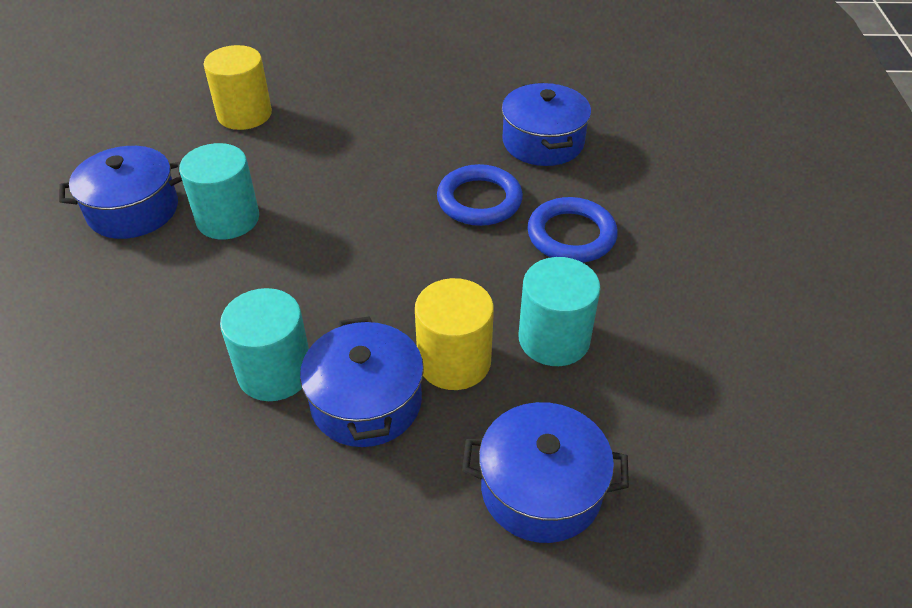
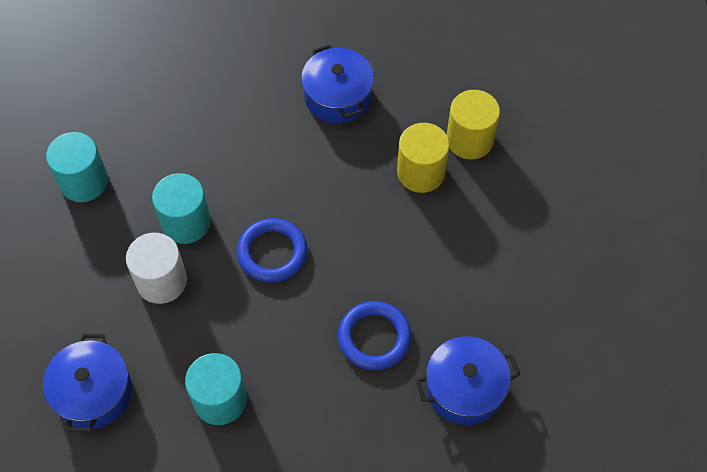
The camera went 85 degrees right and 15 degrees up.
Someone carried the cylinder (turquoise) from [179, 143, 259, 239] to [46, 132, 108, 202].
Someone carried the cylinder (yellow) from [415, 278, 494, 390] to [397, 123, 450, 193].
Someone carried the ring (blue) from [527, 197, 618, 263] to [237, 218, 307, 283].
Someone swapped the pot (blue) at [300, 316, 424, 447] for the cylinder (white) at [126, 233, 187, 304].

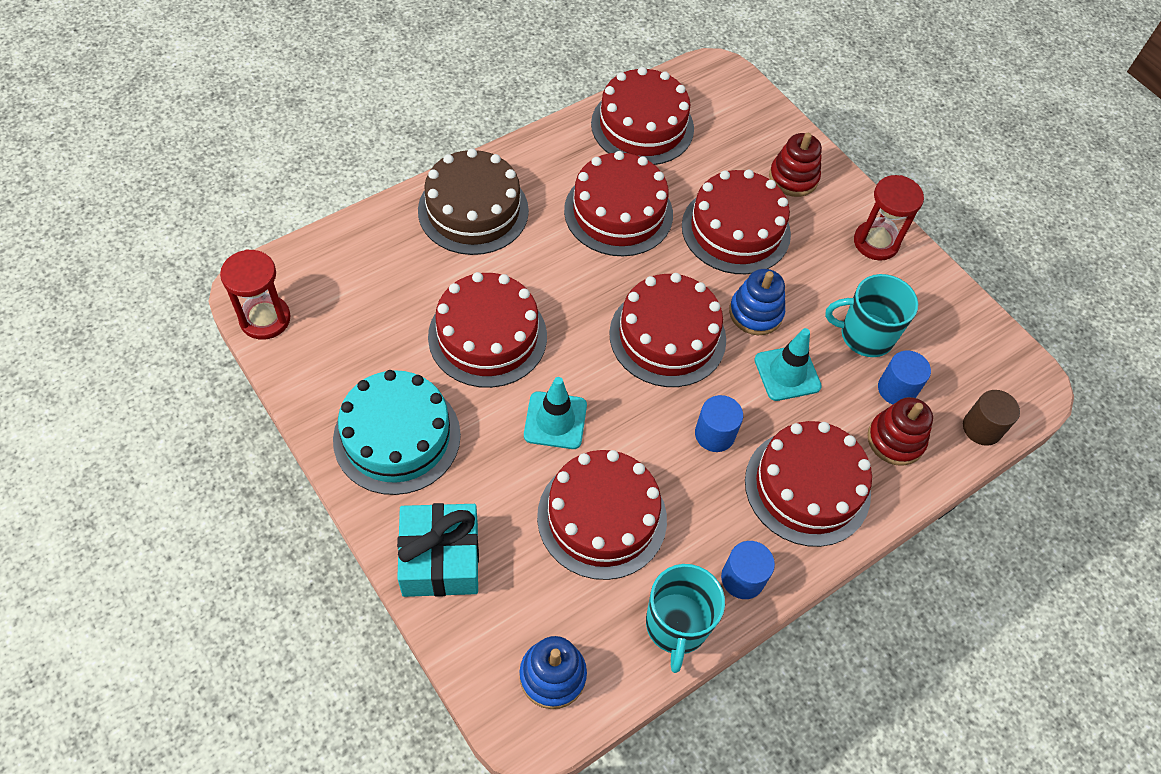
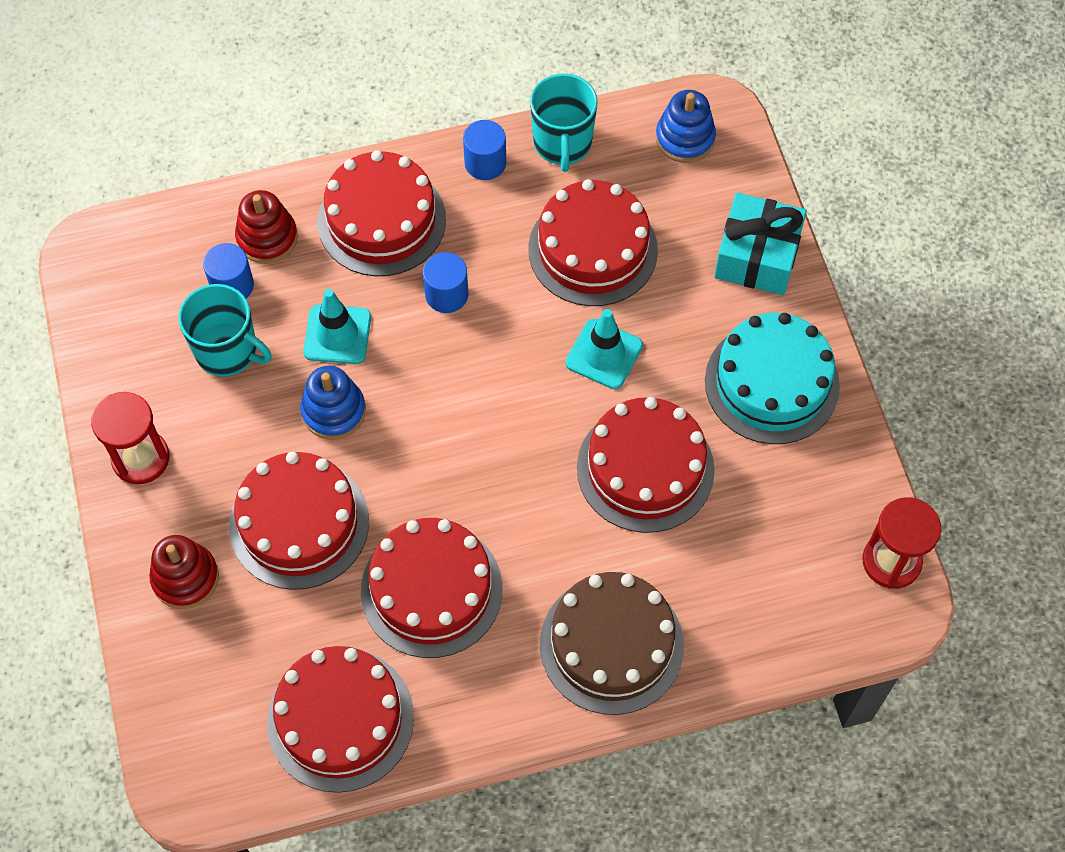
The camera went 155 degrees left and 5 degrees up.
Someone took away the cake (red) at [609, 273, 726, 387].
Someone took away the cylinder (brown) at [963, 390, 1020, 446].
Someone rotated the mug (turquoise) at [646, 564, 725, 673] by 150 degrees clockwise.

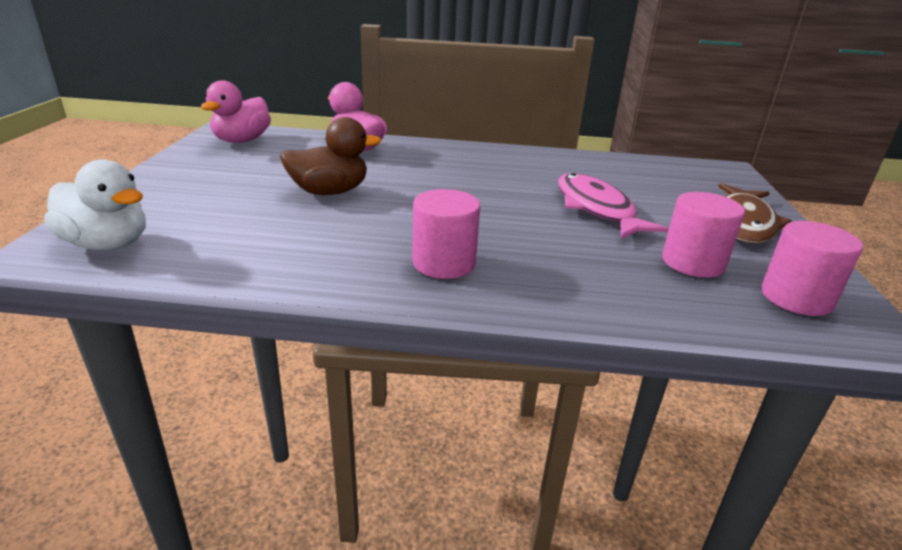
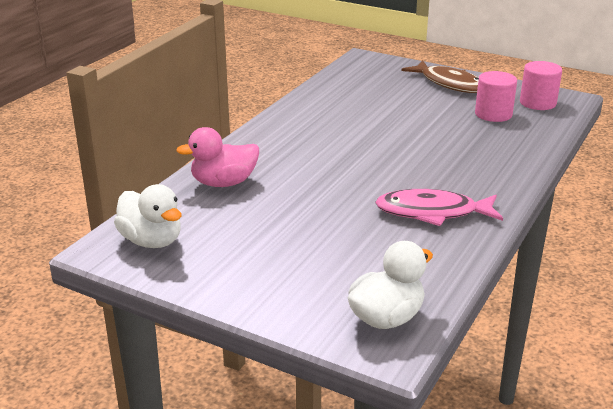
The camera went 65 degrees left and 0 degrees up.
Someone took away the duck (brown) at [280, 117, 381, 195].
Someone took away the cylinder (pink) at [412, 189, 480, 279].
Someone carried the fish (pink) from [558, 173, 668, 239] to [375, 189, 503, 226].
Someone repainted the duck (pink) at [201, 80, 271, 143], which became the duck (white) at [114, 184, 182, 248].

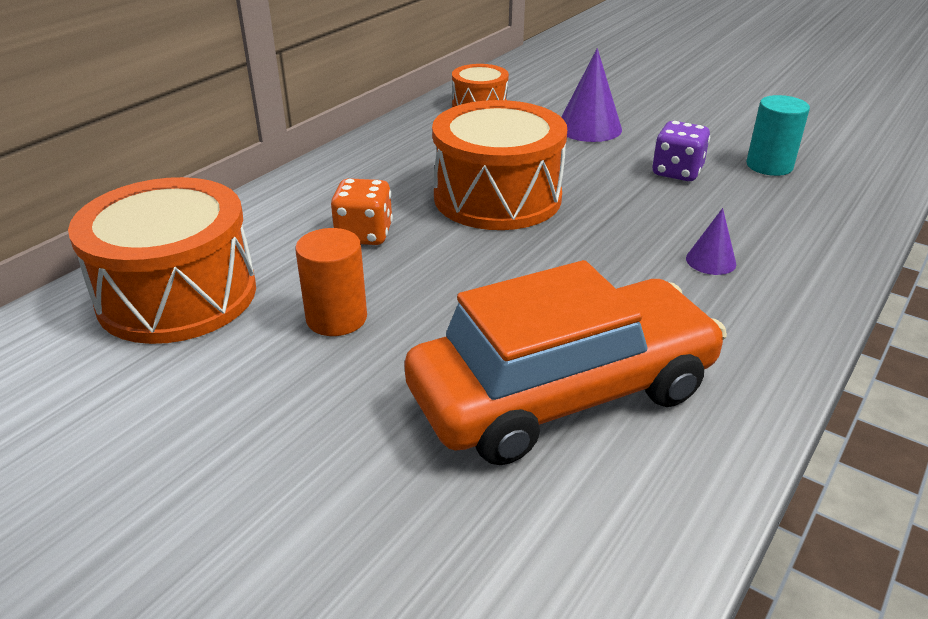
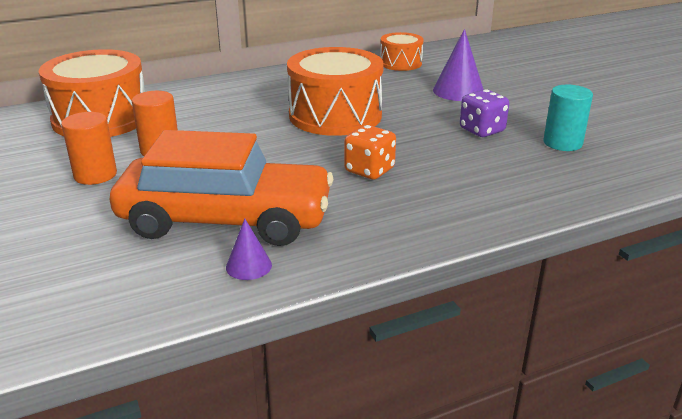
The camera went 30 degrees right and 5 degrees down.
Someone put down the cylinder (orange) at [61, 112, 117, 185].
Someone carried the dice (orange) from [331, 178, 393, 245] to [344, 125, 396, 179].
Someone carried the cone (purple) from [686, 208, 736, 275] to [226, 219, 272, 280].

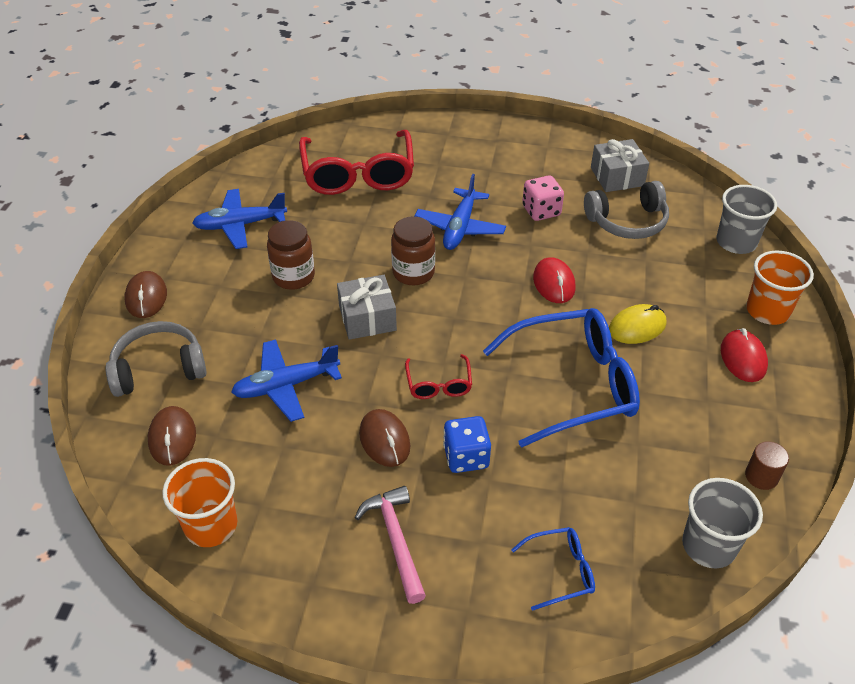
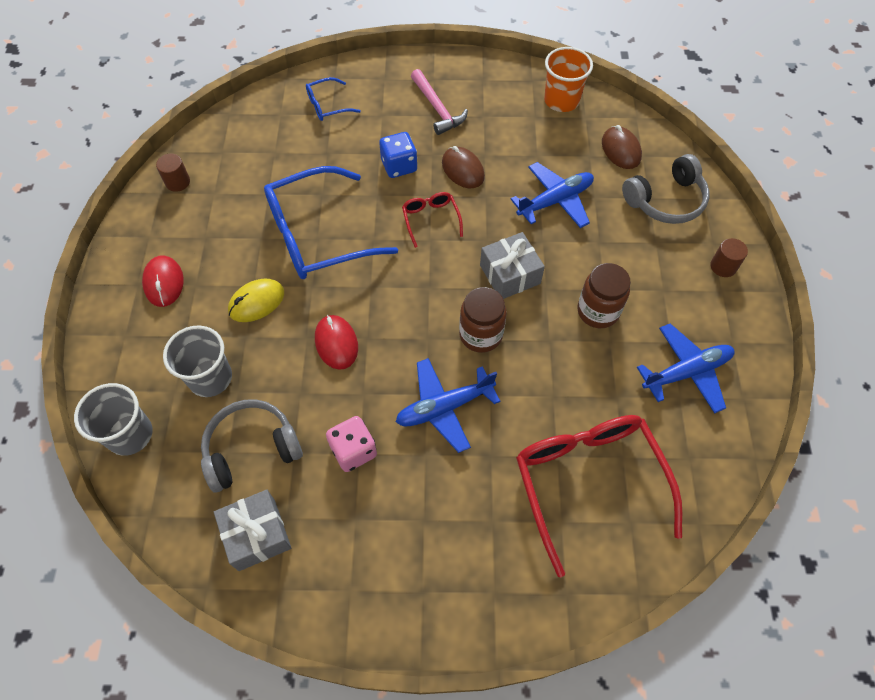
The camera went 170 degrees right and 15 degrees up.
Someone took away the cup (orange) at [746, 250, 814, 325].
Someone carried the cup (grey) from [682, 478, 763, 568] to [163, 325, 232, 397].
Someone swapped the mouse (brown) at [125, 271, 167, 318] for the cylinder (brown) at [711, 238, 748, 277].
Someone rotated the plane (blue) at [414, 174, 506, 250] by 120 degrees counterclockwise.

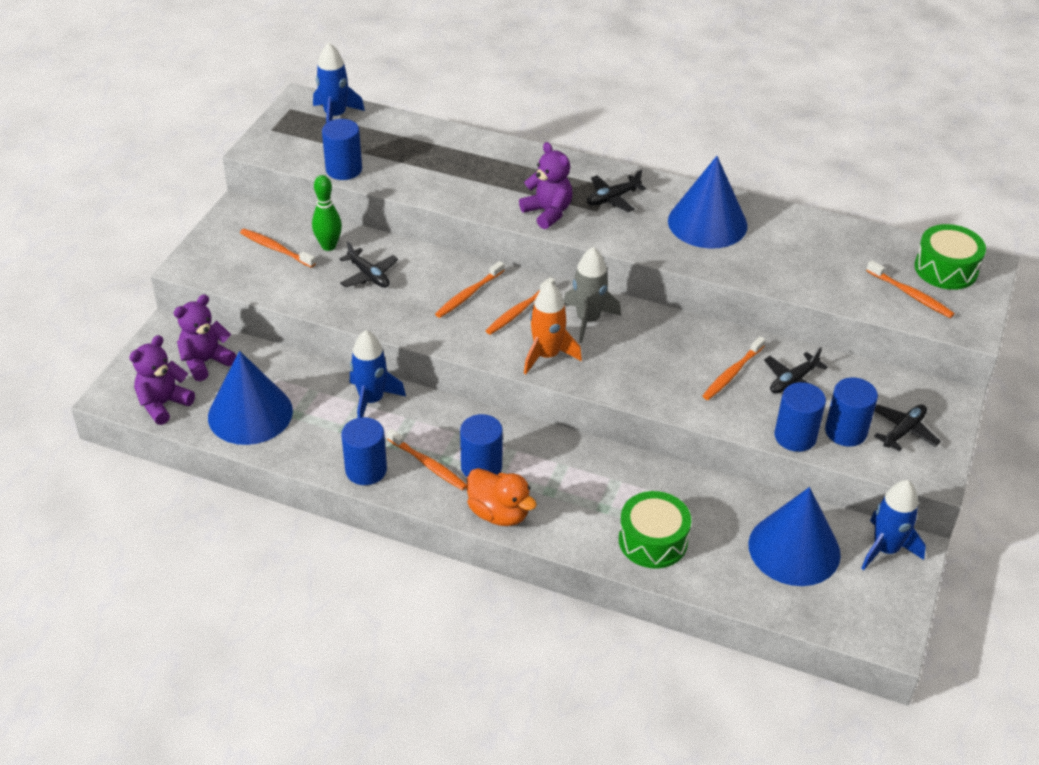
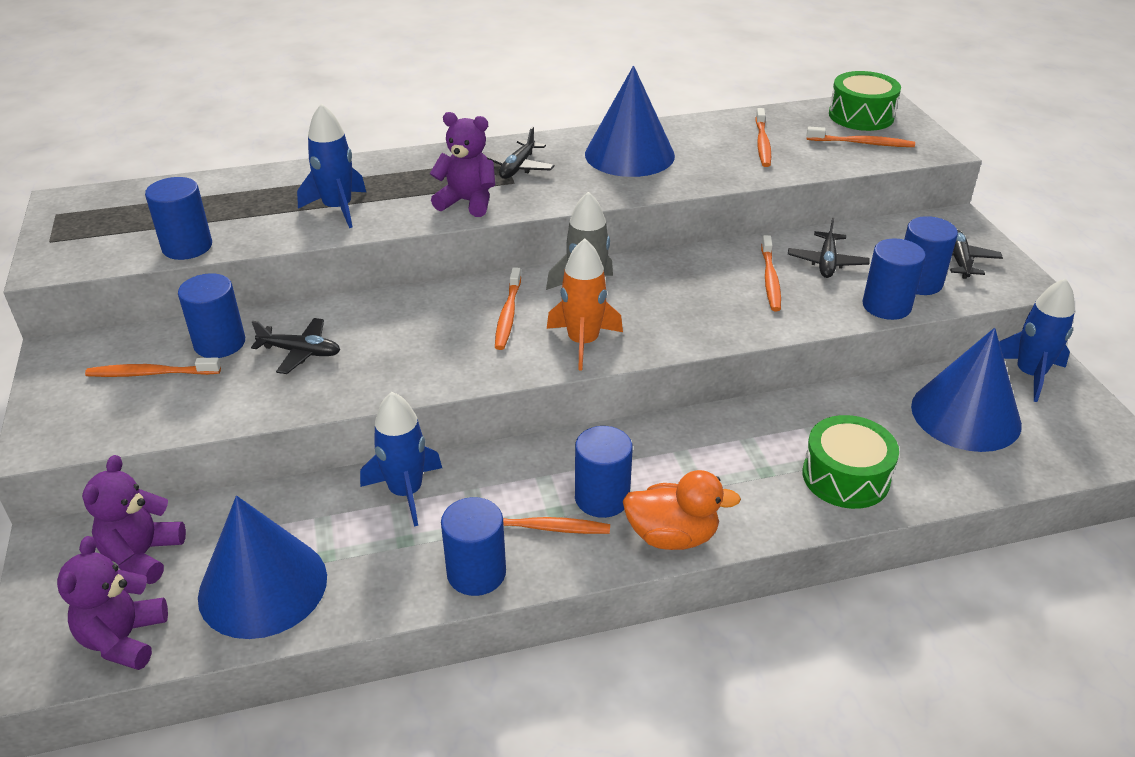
The camera went 35 degrees left and 5 degrees down.
Someone carried the rocket (blue) from [313, 43, 365, 123] to [297, 104, 366, 228].
Someone carried the toothbrush (orange) from [435, 261, 505, 318] to [755, 108, 771, 167].
Someone swapped the bowling pin (green) at [312, 175, 342, 251] for the cylinder (blue) at [178, 273, 245, 358].

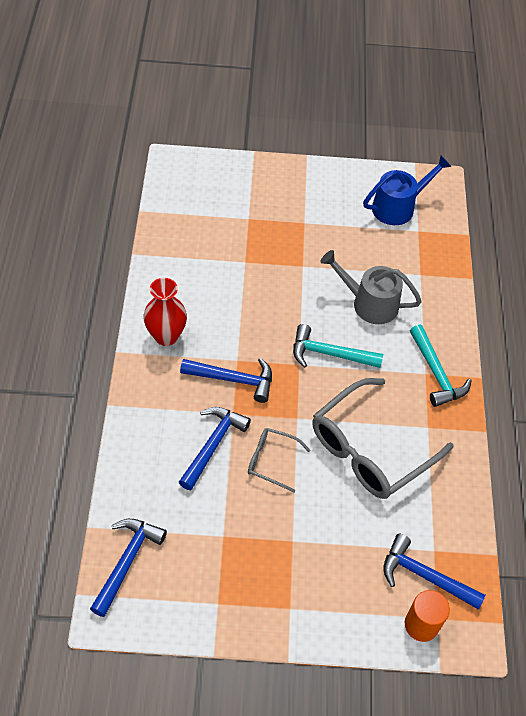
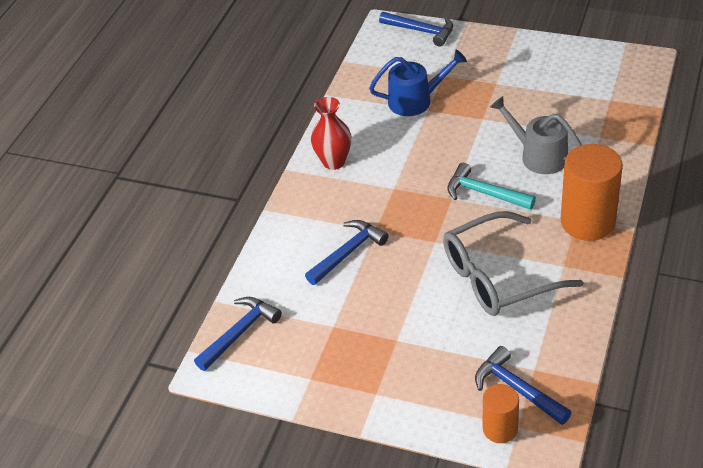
The camera went 25 degrees right and 10 degrees down.
Someone took away the glasses (grey) at [248, 428, 310, 493].
Someone carried the hammer (blue) from [180, 358, 272, 403] to [379, 12, 453, 47].
Someone carried the watering can (blue) from [363, 155, 451, 225] to [369, 49, 467, 116].
Someone swapped the hammer (turquoise) at [410, 324, 472, 407] for the cylinder (orange) at [561, 144, 623, 241].

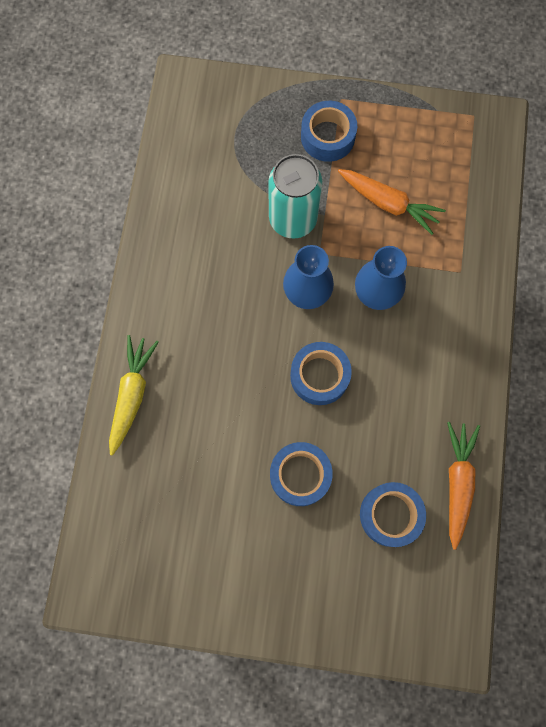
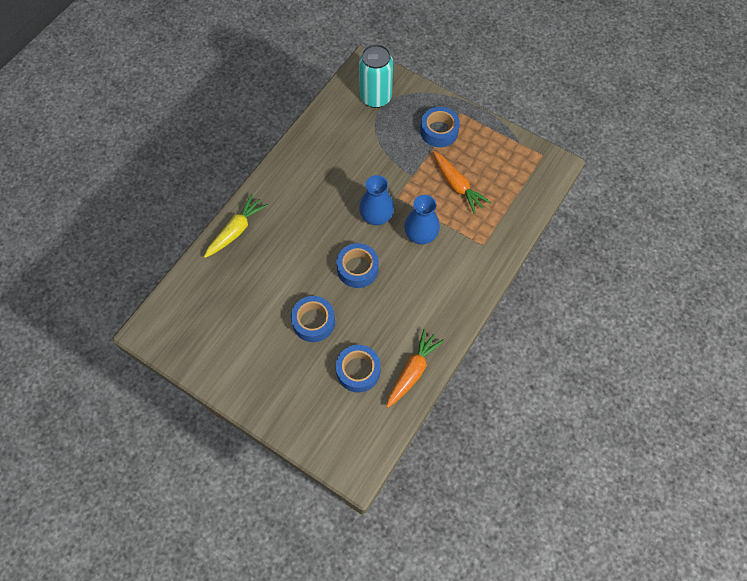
The camera went 25 degrees right and 10 degrees down.
Someone carried the can (turquoise) from [268, 154, 322, 239] to [359, 44, 393, 108].

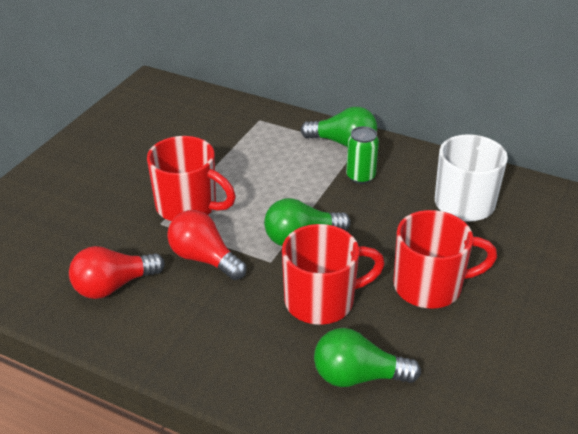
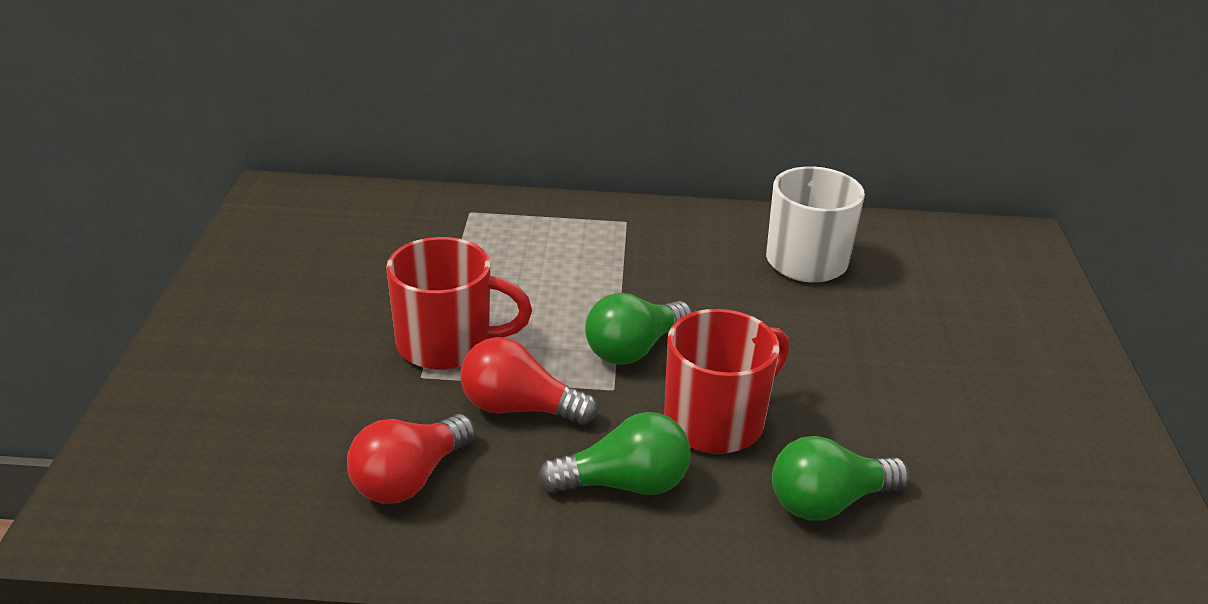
The camera went 25 degrees left and 5 degrees down.
Someone took away the can (green) at [346, 126, 379, 184].
Someone took away the mug (red) at [393, 210, 497, 308].
Someone carried the light bulb (green) from [301, 107, 377, 147] to [538, 412, 691, 495].

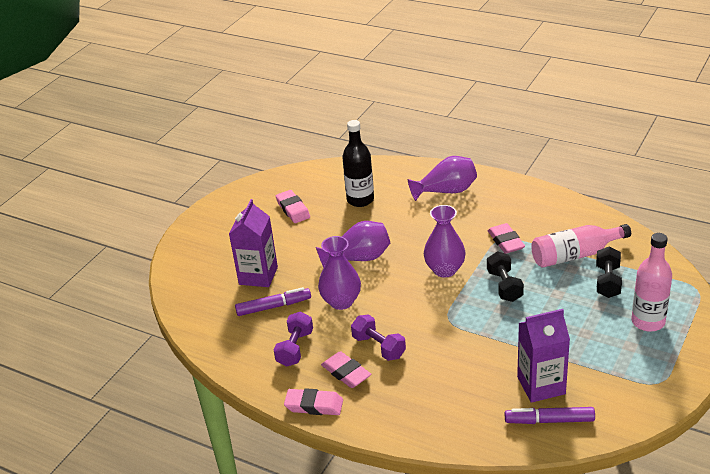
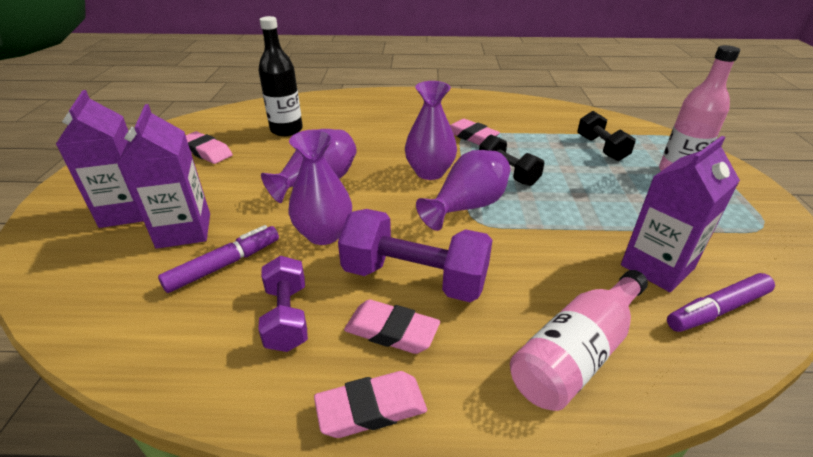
The camera went 30 degrees left and 0 degrees up.
Someone put down the carton (purple) at [56, 90, 143, 228].
Someone carried the vase (purple) from [408, 156, 477, 201] to [416, 150, 510, 231].
Someone carried the bottle (pink) from [531, 224, 631, 268] to [510, 270, 648, 411].
Someone scaled the dumbbell (purple) at [351, 314, 406, 361] by 1.62.

